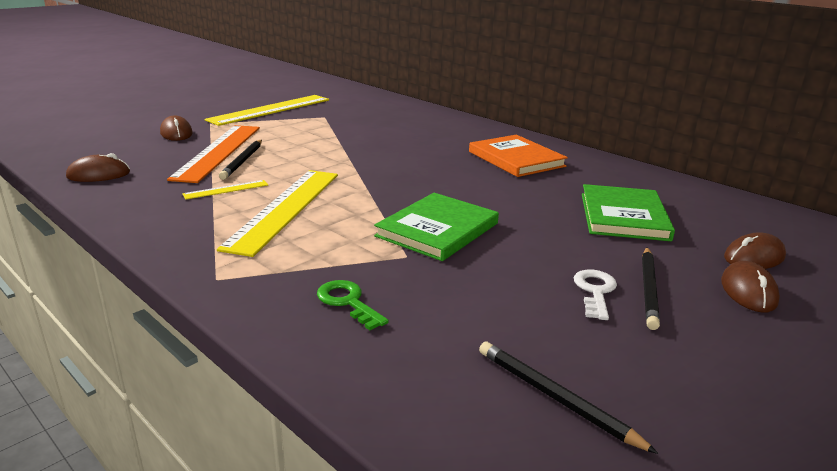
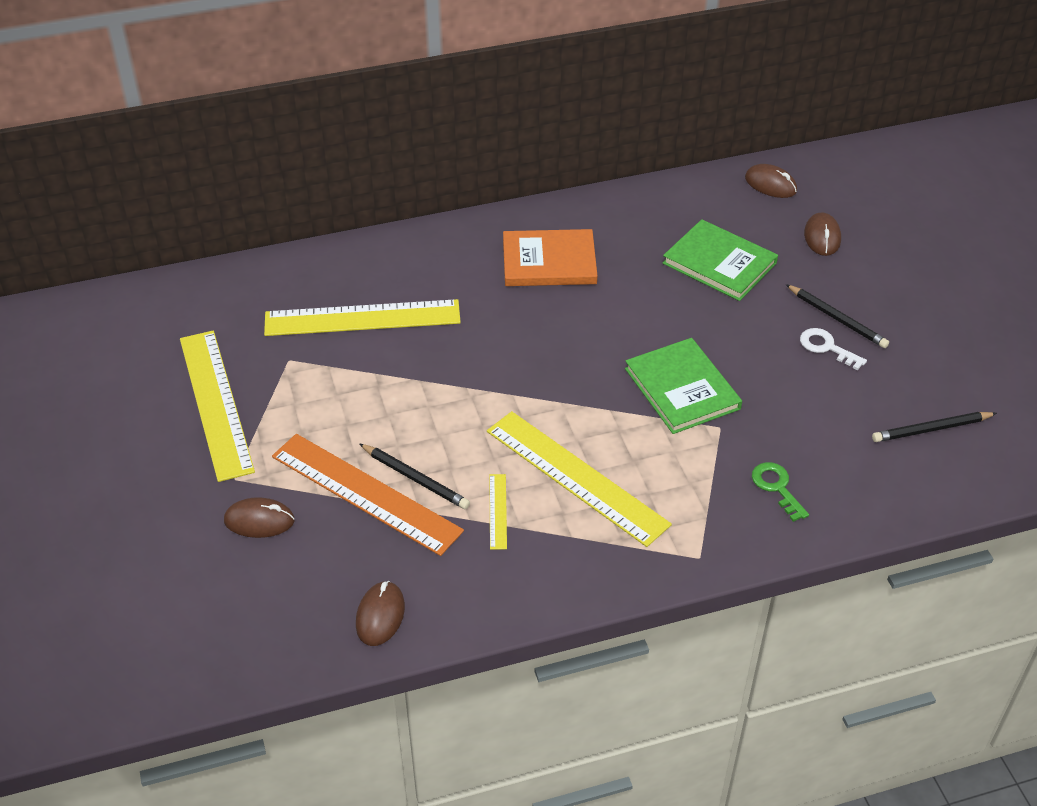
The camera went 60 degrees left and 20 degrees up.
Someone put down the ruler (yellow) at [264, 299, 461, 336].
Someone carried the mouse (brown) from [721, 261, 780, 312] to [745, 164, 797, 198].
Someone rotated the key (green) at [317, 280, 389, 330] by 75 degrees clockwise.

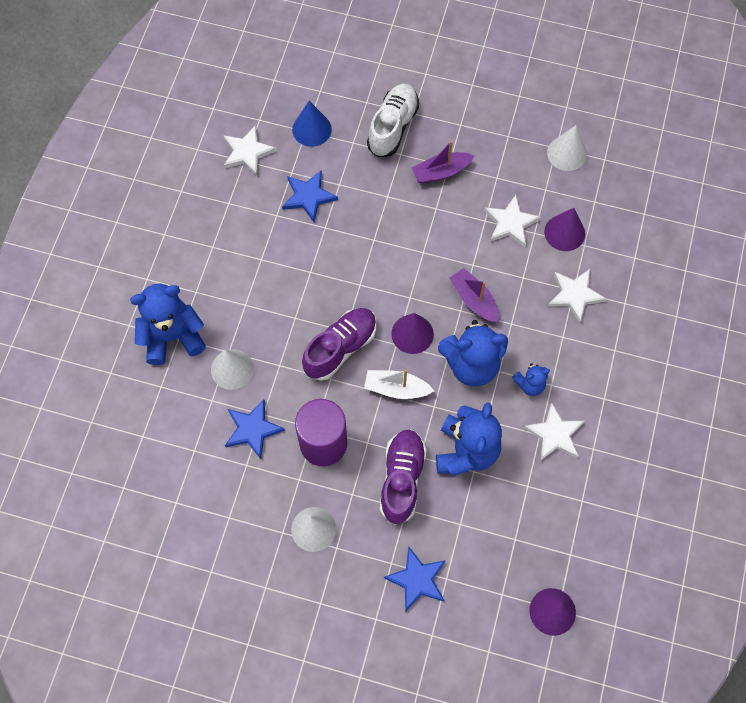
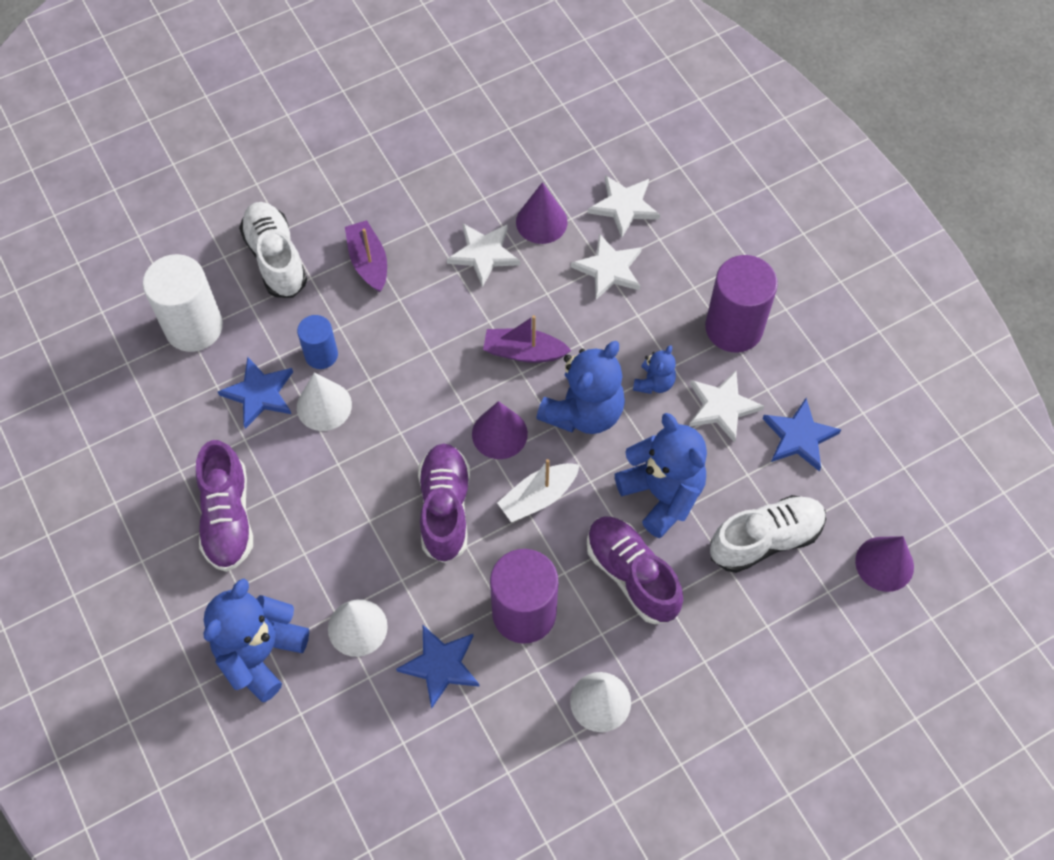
The camera went 45 degrees left and 5 degrees down.
Someone put down the shoe (purple) at [196, 440, 253, 572].
Someone put down the cylinder (blue) at [297, 315, 338, 369].
Someone put down the cylinder (purple) at [705, 255, 778, 352].
Someone put down the shoe (white) at [710, 495, 826, 573].
Someone carried the star (white) from [223, 125, 277, 176] to [588, 175, 660, 238].
Someone carried the star (blue) from [384, 547, 446, 611] to [762, 398, 842, 471].
Someone carried the cone (white) from [547, 126, 587, 171] to [297, 372, 352, 431].
Someone swapped the cone (blue) at [292, 101, 332, 147] for the cylinder (white) at [143, 254, 223, 352].
Someone rotated the boat (purple) at [412, 141, 474, 184] by 135 degrees clockwise.

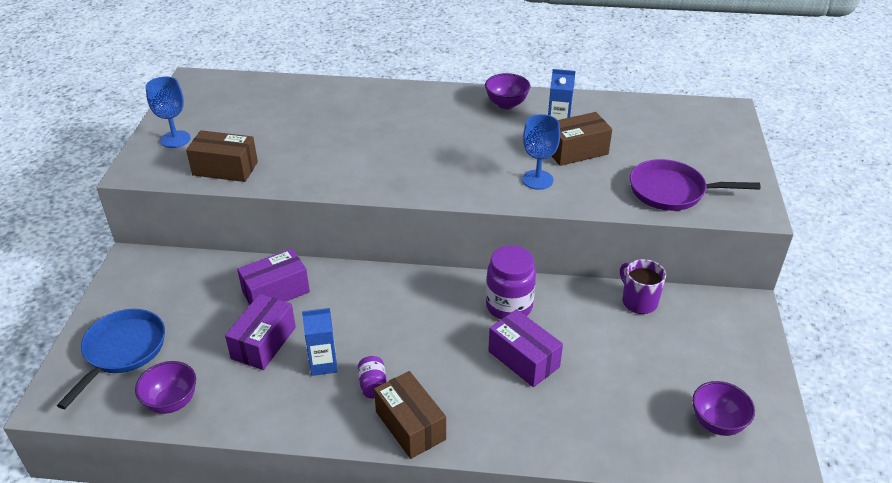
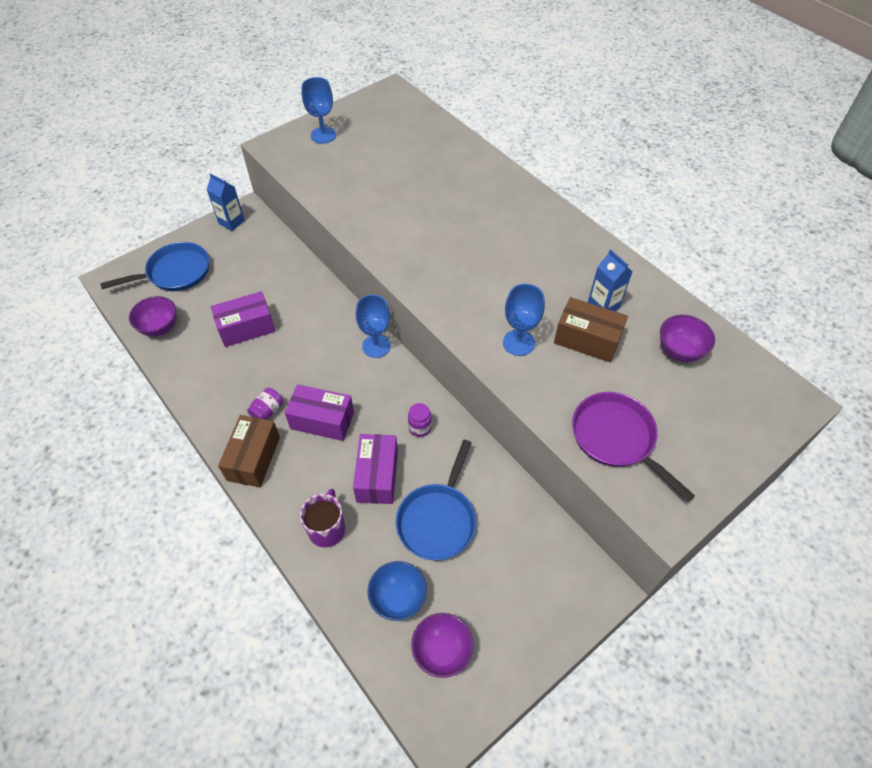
The camera went 45 degrees right and 15 degrees up.
Someone took away the box (brown) at [186, 130, 258, 182].
Someone put down the goblet (blue) at [356, 295, 391, 358].
Someone put down the bowl (blue) at [367, 561, 427, 621].
Someone put down the pan (blue) at [396, 440, 476, 561].
Someone carried the box (purple) from [237, 248, 310, 304] to [285, 384, 354, 441].
Someone carried the carton (blue) from [302, 308, 338, 376] to [207, 173, 245, 231].
Someone carried the bowl (purple) from [485, 73, 530, 109] to [660, 315, 715, 362].
Someone carried the mug (purple) from [620, 259, 666, 314] to [300, 488, 345, 547].
Someone scaled the jar (purple) at [486, 245, 536, 319] by 0.51.

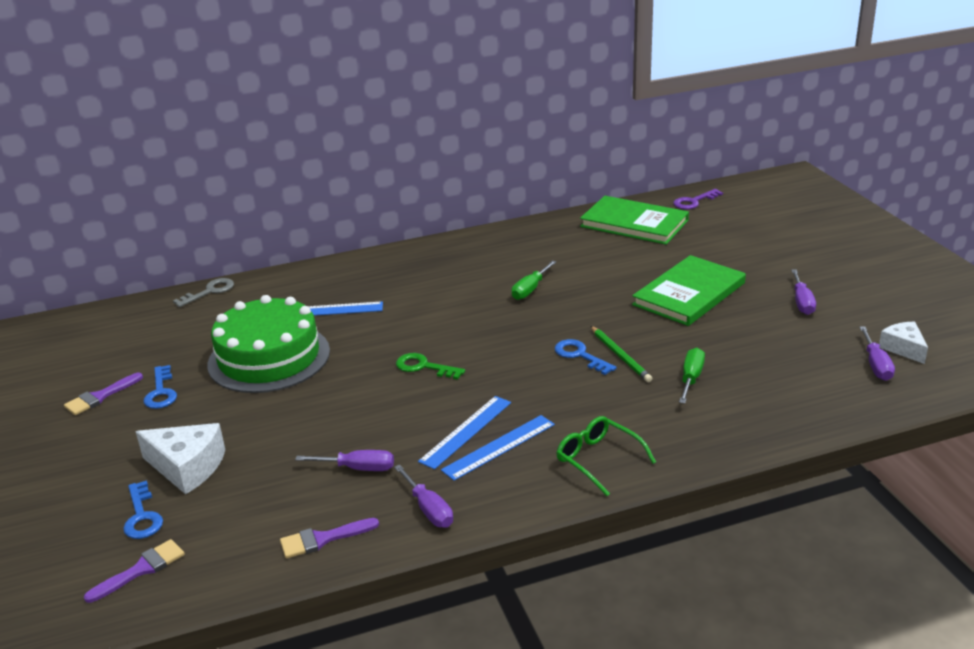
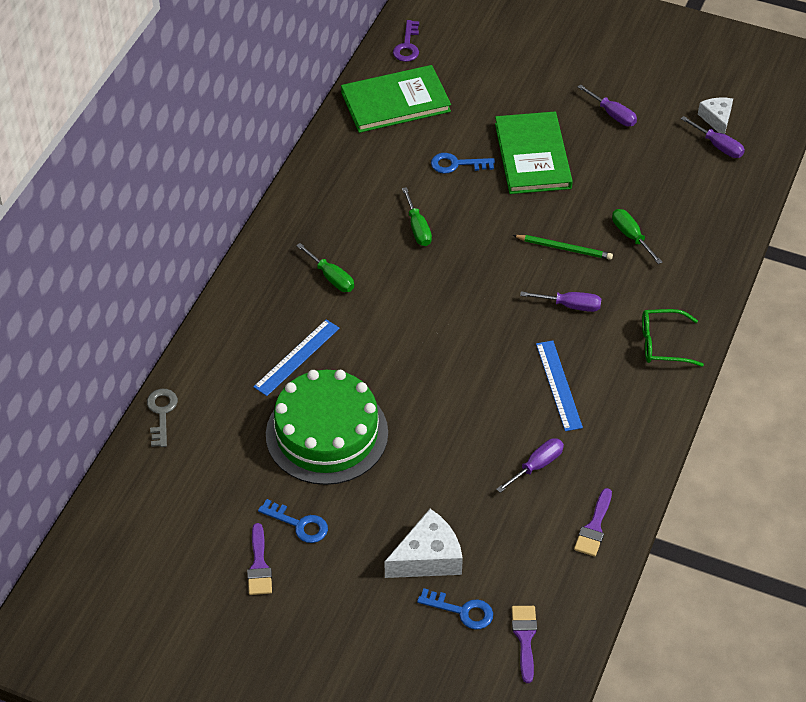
The camera went 50 degrees left and 20 degrees up.
Someone took away the key (green) at [396, 353, 465, 380].
Someone took away the ruler (blue) at [441, 415, 555, 481].
Someone put down the screwdriver (green) at [296, 243, 354, 292].
Someone carried the screwdriver (purple) from [394, 465, 453, 528] to [520, 291, 601, 312].
Someone carried the key (blue) from [554, 339, 617, 375] to [431, 153, 495, 173].
Someone rotated the cheese (white) at [879, 321, 928, 364] by 60 degrees clockwise.

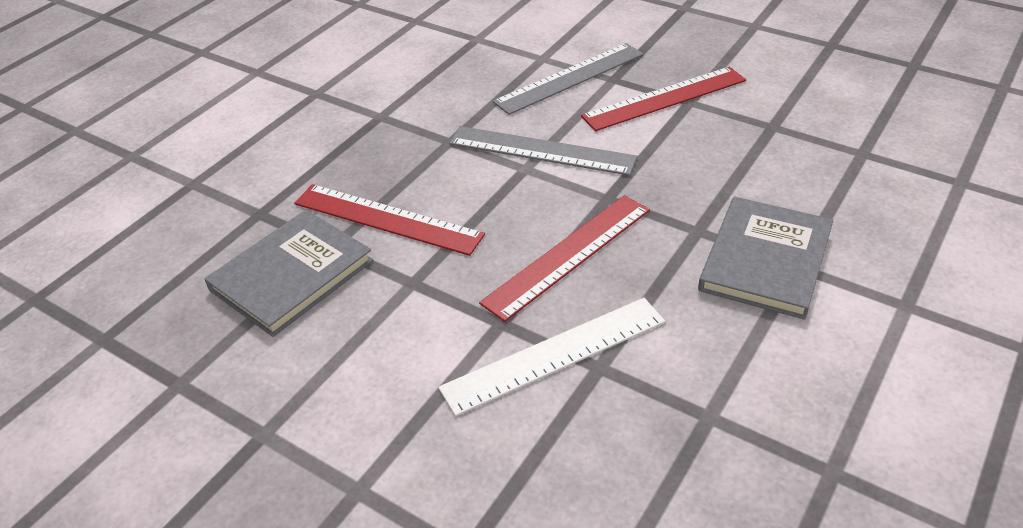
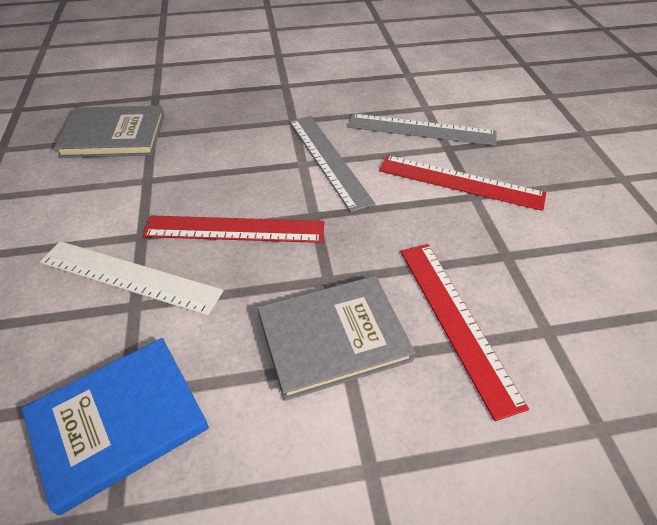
The camera went 45 degrees right and 5 degrees up.
Someone put down the book (blue) at [21, 338, 209, 516].
Someone carried the ruler (red) from [294, 184, 485, 256] to [400, 244, 529, 421].

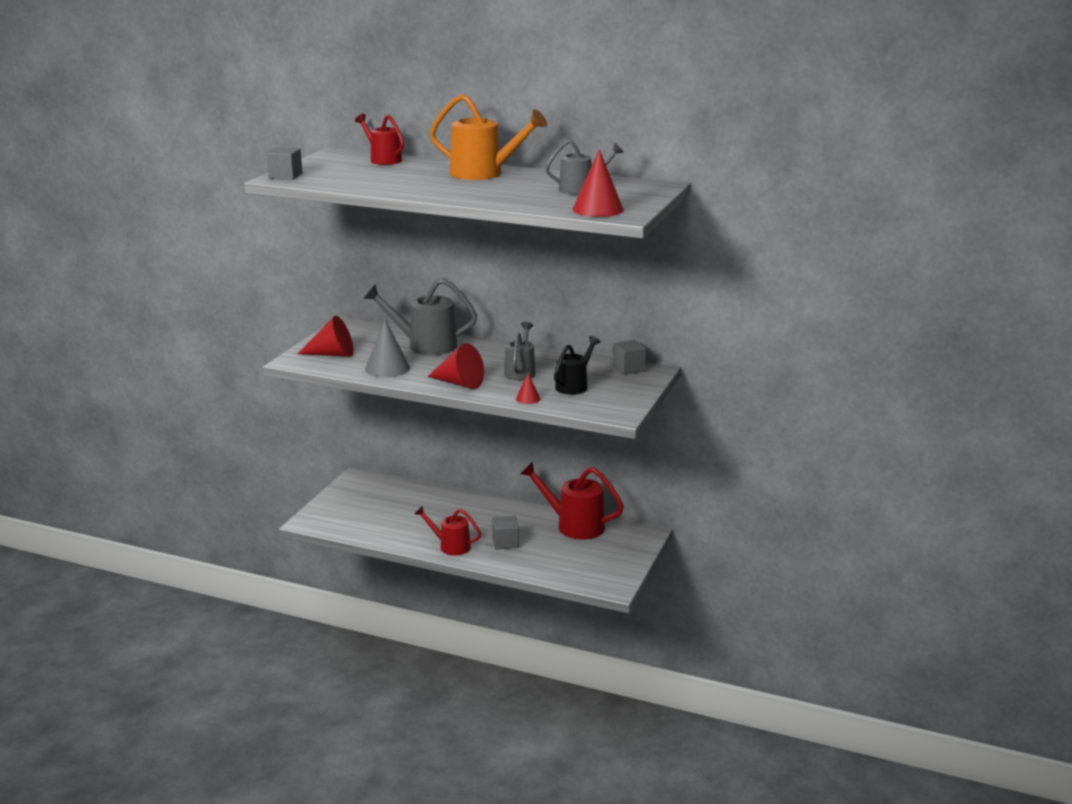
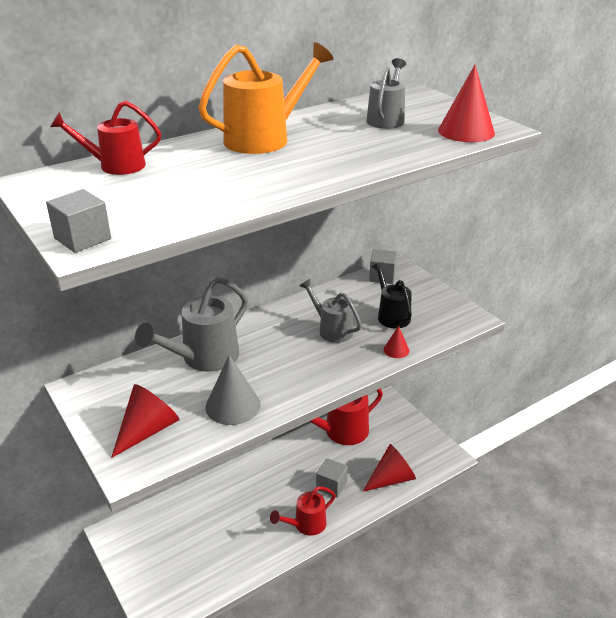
The camera went 55 degrees left and 10 degrees up.
Someone carried the cone (red) from [427, 343, 484, 389] to [362, 444, 416, 492].

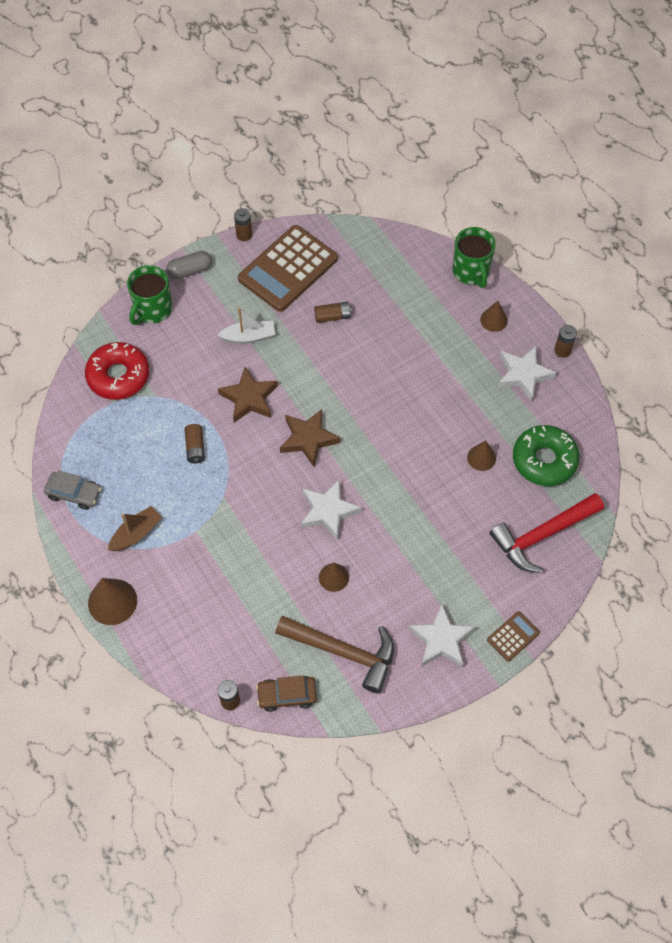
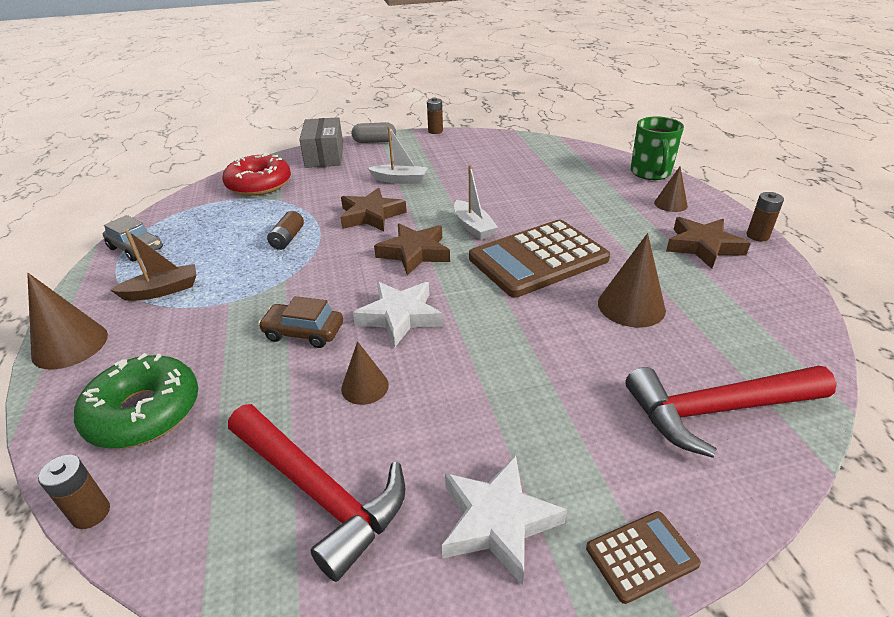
The camera went 20 degrees right and 25 degrees down.
Someone took away the battery (brown) at [314, 301, 352, 323].
Someone put down the boat (white) at [454, 165, 498, 240].
Someone carried the calculator (brown) from [238, 225, 338, 312] to [469, 220, 610, 298].
Someone carried the car (brown) from [256, 675, 317, 712] to [258, 296, 343, 348].
Someone carried the donut (green) from [513, 425, 579, 486] to [74, 353, 198, 449].
Someone swapped the mug (green) at [127, 265, 172, 325] for the box (grey) at [299, 117, 343, 168].
Someone repainted the hammer (brown) at [275, 616, 394, 693], which became the hammer (red) at [228, 404, 405, 582].
Someone repainted the star (white) at [497, 345, 557, 401], which became the star (brown) at [666, 217, 751, 269].
Someone scaled the cone (brown) at [467, 440, 496, 471] by 1.61.

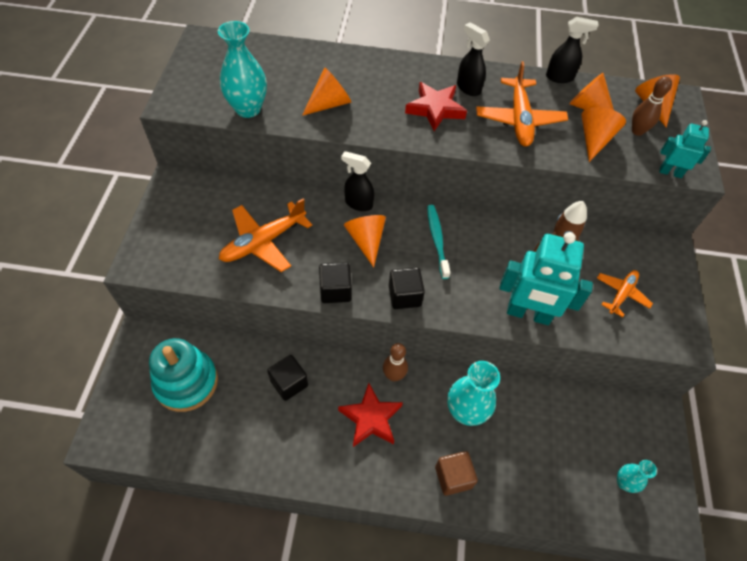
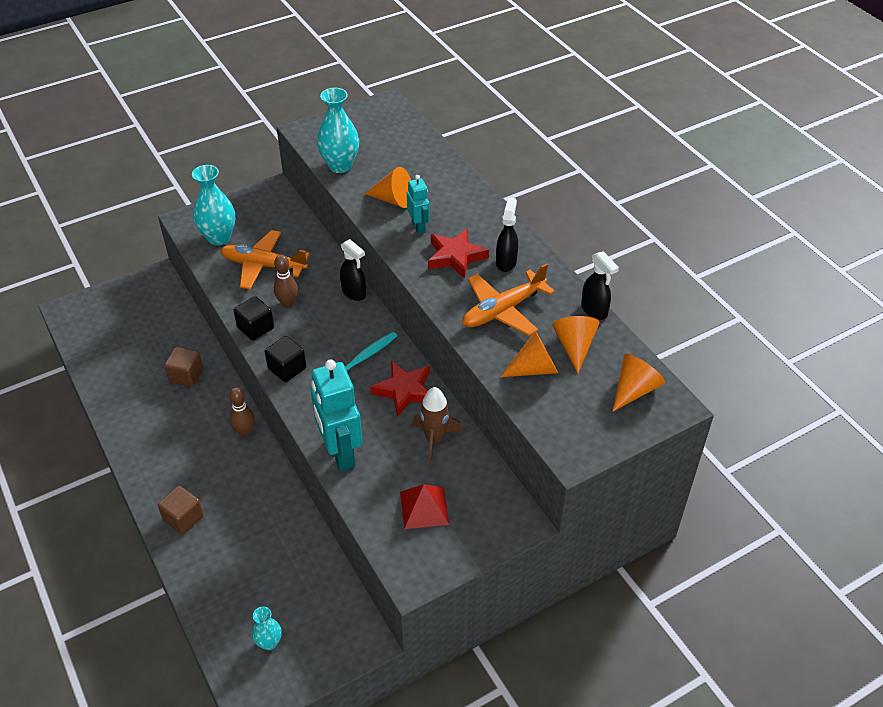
The camera went 55 degrees right and 10 degrees down.
Someone took away the stacking toy (turquoise) at [149, 338, 218, 412].
Someone took away the cone (orange) at [344, 215, 386, 267].
Someone carried the star (red) from [338, 383, 403, 447] to [371, 361, 430, 417].
Someone carried the vase (turquoise) from [447, 361, 500, 426] to [192, 165, 235, 246].
Someone carried the bowling pin (brown) from [632, 76, 672, 136] to [274, 255, 298, 308].
Someone carried the robot (turquoise) from [659, 120, 711, 178] to [407, 175, 430, 234].
Someone swapped the plane (orange) at [597, 270, 653, 317] for the pyramid (red) at [400, 484, 449, 529].
Someone repainted the cube (black) at [267, 355, 308, 401], which became the cube (brown) at [164, 347, 203, 387].
Someone rotated the spray bottle (black) at [341, 151, 374, 211] by 150 degrees clockwise.

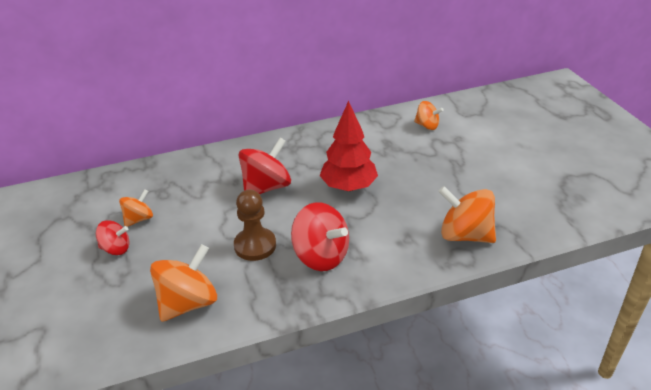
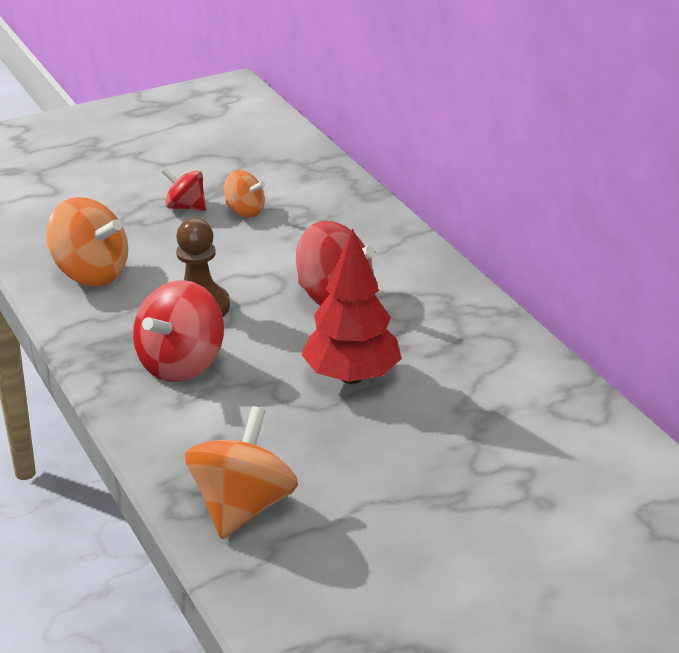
The camera went 80 degrees right and 5 degrees down.
Someone took away the spinning top (orange) at [414, 101, 444, 130].
Someone rotated the spinning top (red) at [96, 220, 129, 255] by 120 degrees clockwise.

